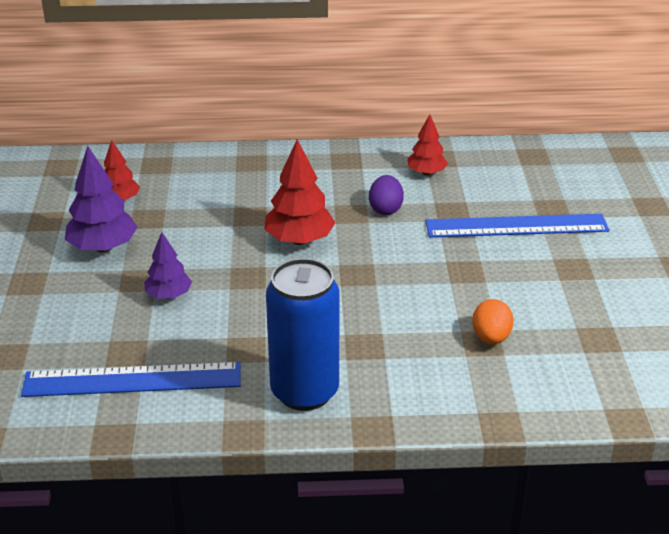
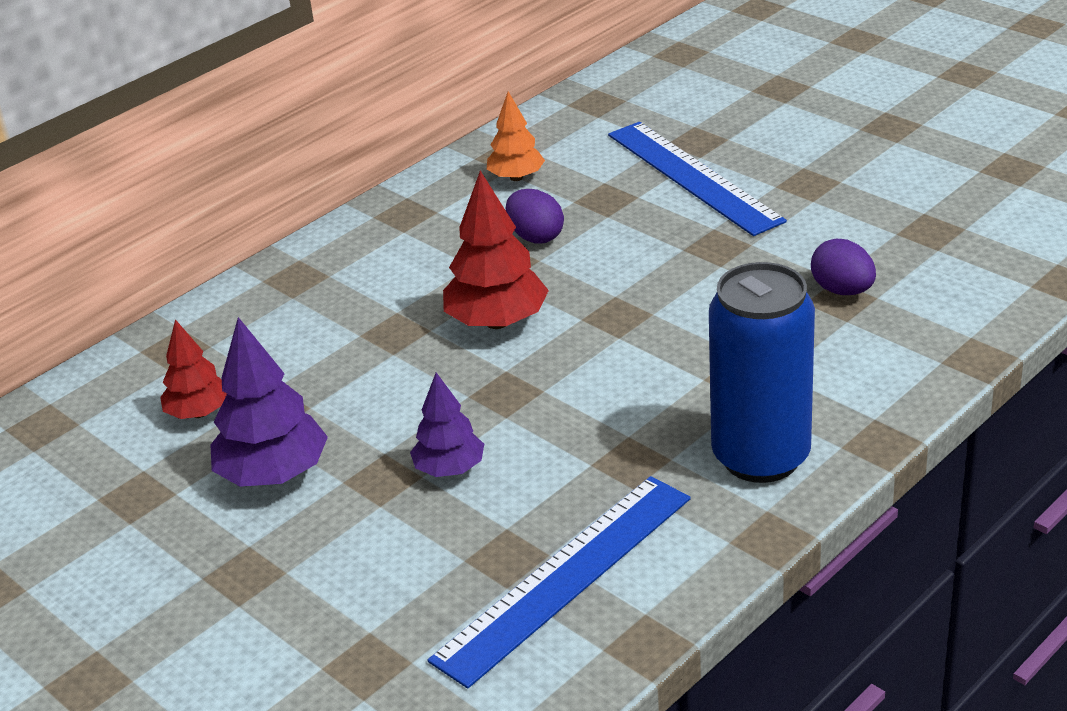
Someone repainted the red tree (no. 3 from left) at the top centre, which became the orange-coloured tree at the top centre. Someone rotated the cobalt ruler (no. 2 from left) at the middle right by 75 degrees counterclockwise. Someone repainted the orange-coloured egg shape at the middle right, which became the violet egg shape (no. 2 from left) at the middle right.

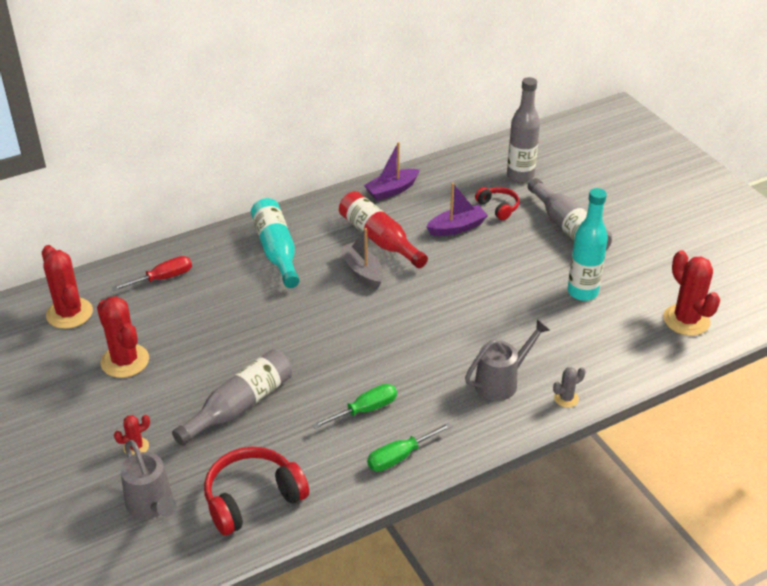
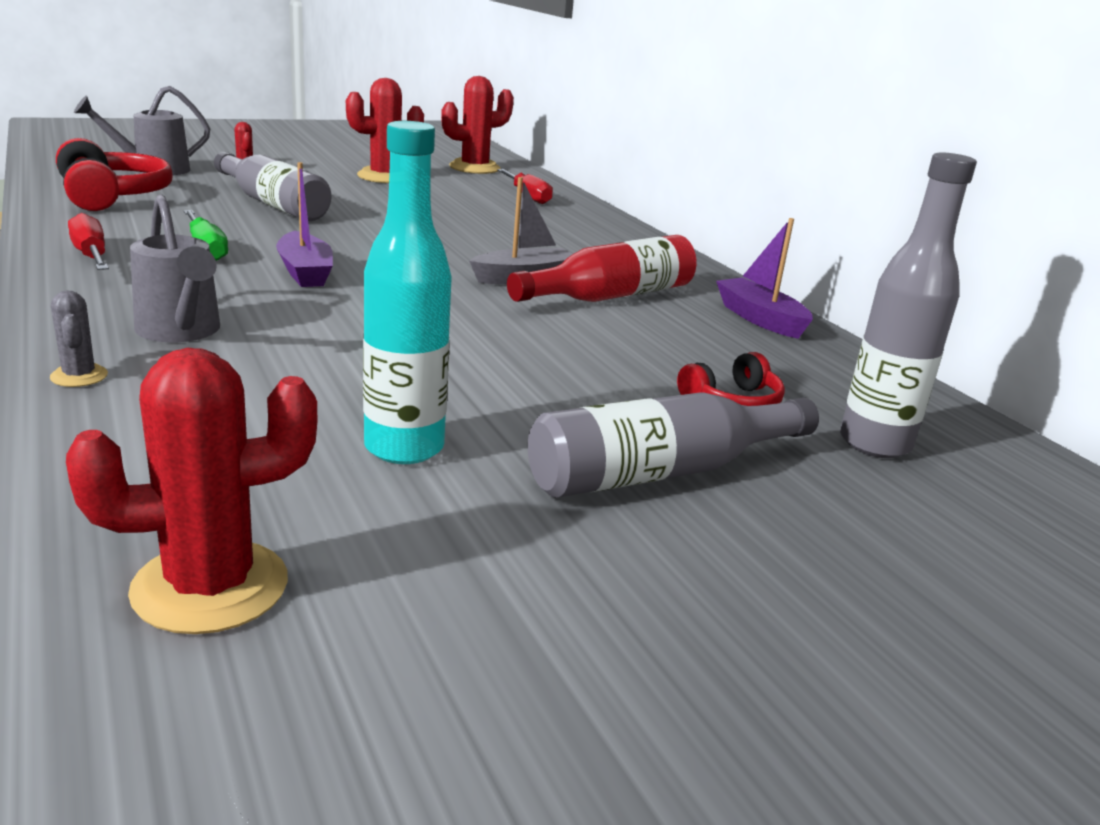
Someone repainted the leaf-green flat screwdriver (no. 2 from left) at the bottom centre, which became the red flat screwdriver (no. 1 from left) at the top left. Someone carried the violet toy boat (no. 2 from left in the first image) from the centre to the top left. Someone took away the turquoise flask (no. 1 from left) at the centre.

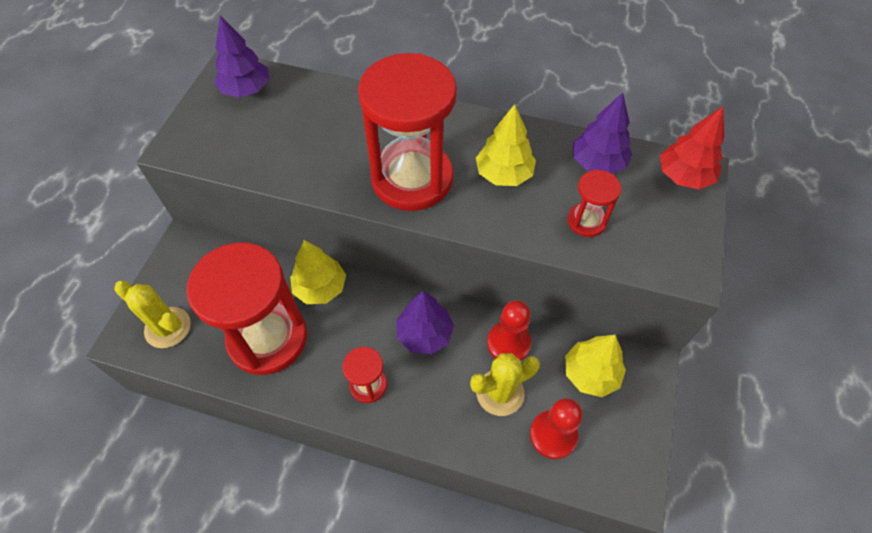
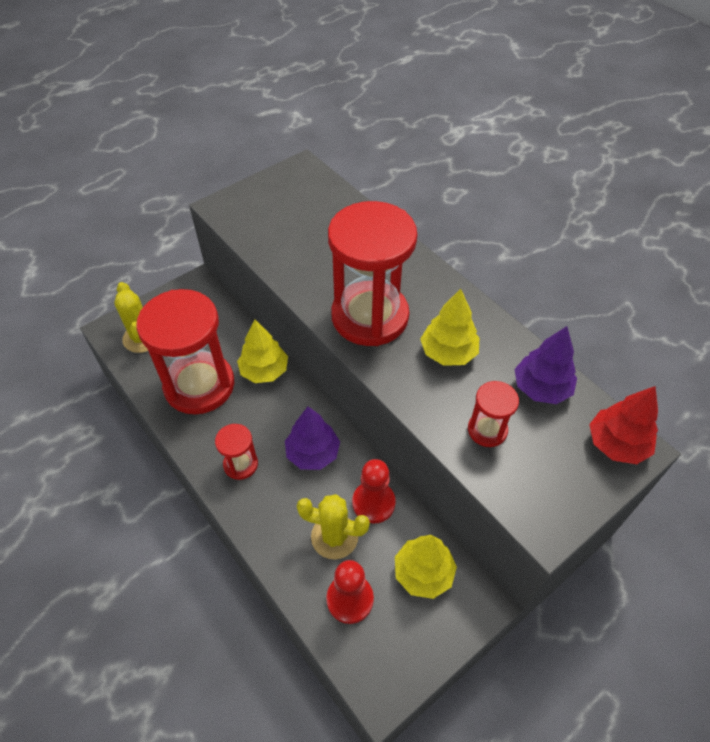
Someone took away the violet tree (no. 1 from left) at the top left.

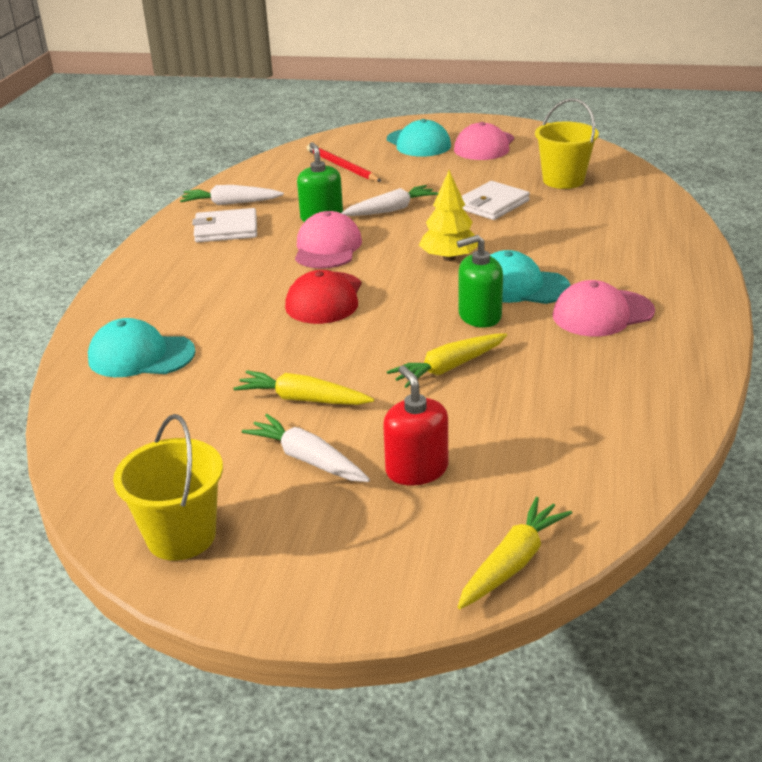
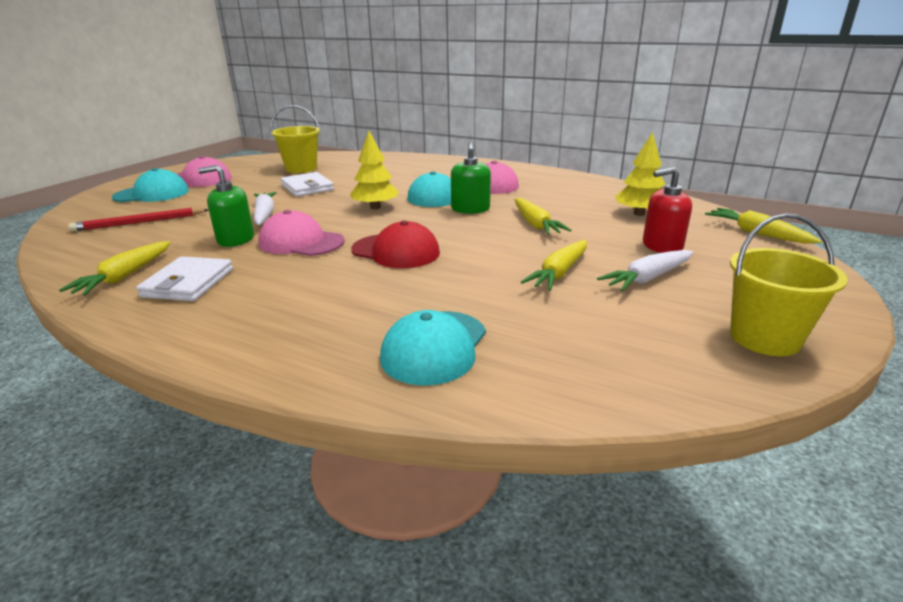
Someone repainted the white toy carrot (no. 1 from left) at the top left, which became the yellow toy carrot (no. 1 from left) at the middle left. Someone put down the yellow tree (no. 2 from left) at the top right.

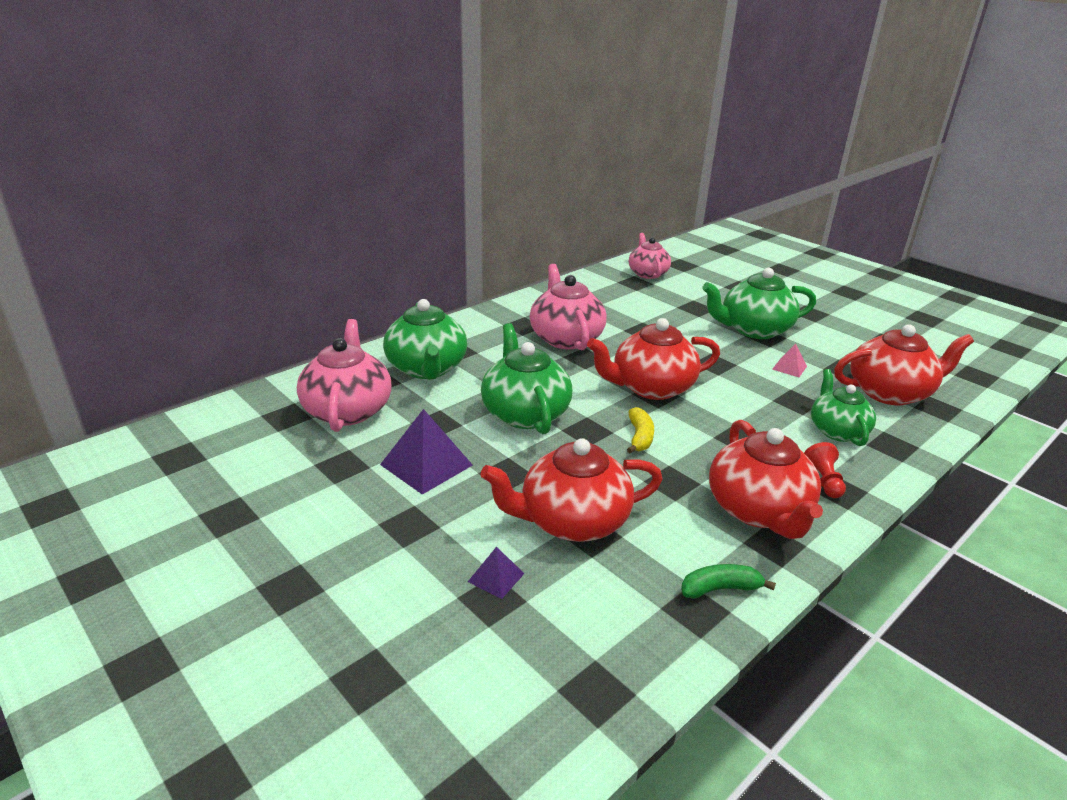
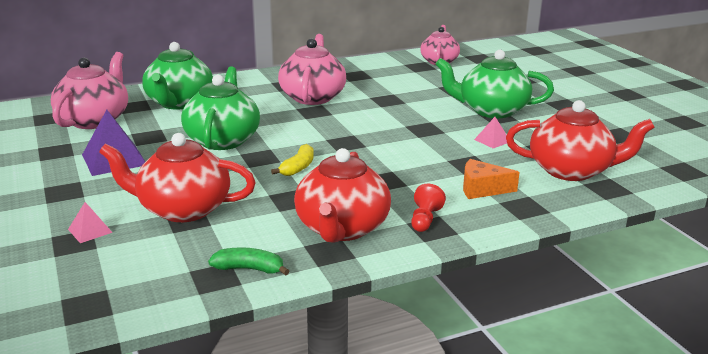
Someone repainted the violet solid pyramid (no. 2 from left) at the bottom centre, which became the rose-pink solid pyramid (no. 1 from left) at the middle left. Someone swapped the leaf-green tea pot (no. 4 from left) at the middle right for the orange-coloured piece of cheese at the middle right. Someone took away the red tea pot (no. 2 from left) at the centre.

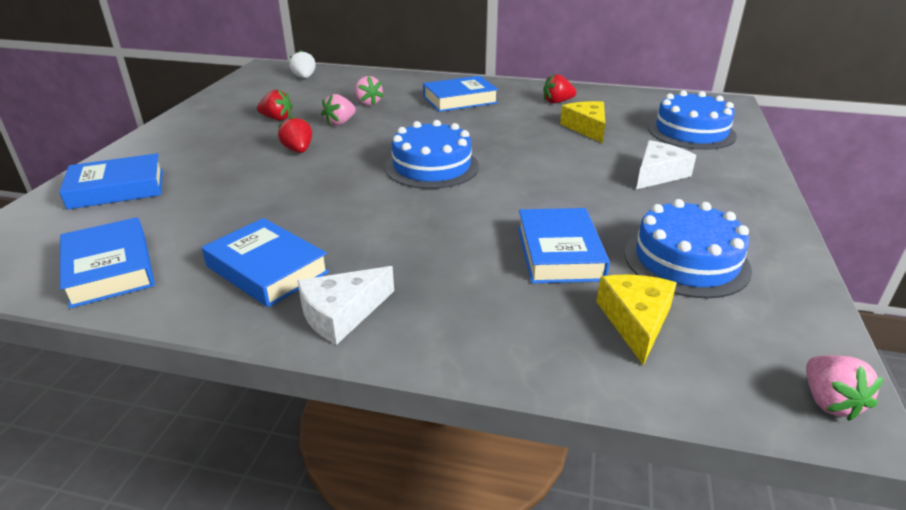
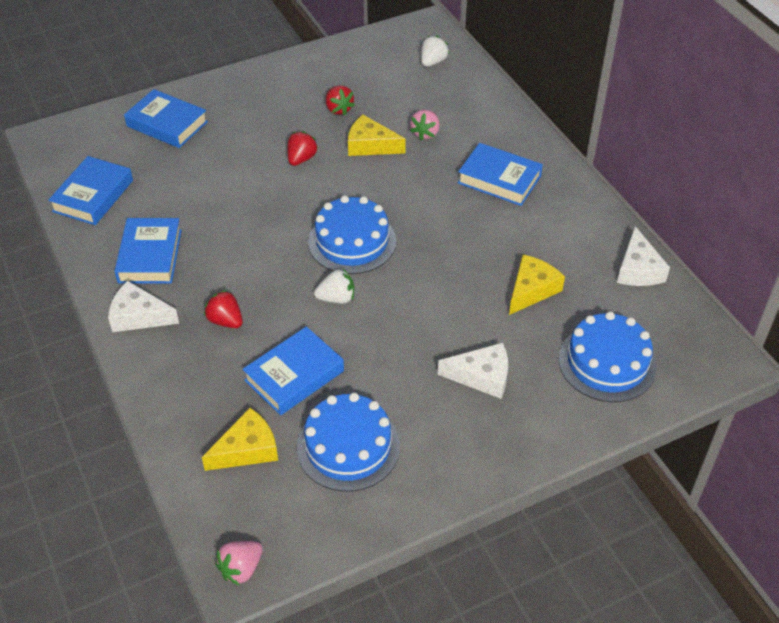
Someone carried the red berry (no. 3 from left in the first image) from the top centre to the middle left. Someone put down the white berry (no. 1 from left) at the centre. Someone swapped the rose-pink berry (no. 1 from left) at the top centre for the yellow piece of cheese (no. 2 from left) at the top centre. Someone put down the white piece of cheese (no. 3 from left) at the middle right.

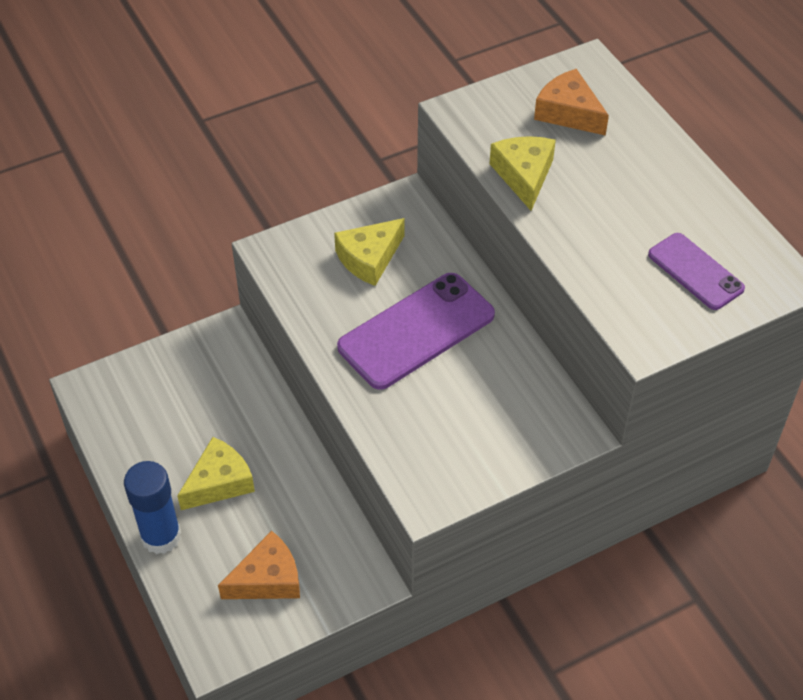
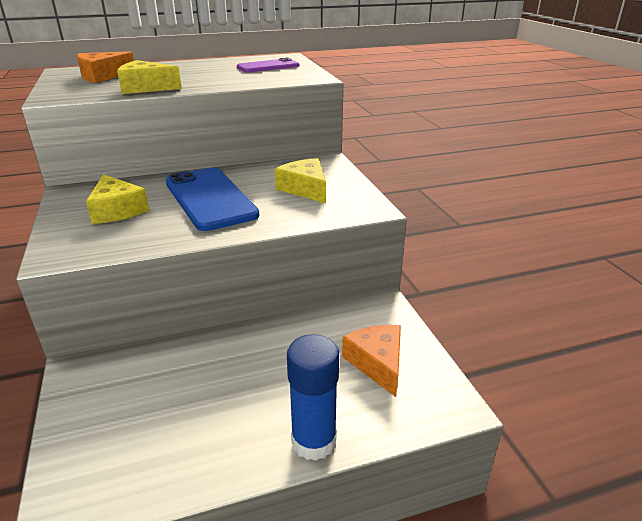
Someone repainted the violet smartphone (no. 1 from left) at the centre, which became the cobalt smartphone at the middle left. Someone carried the yellow piece of cheese (no. 1 from left in the first image) from the bottom left to the centre.

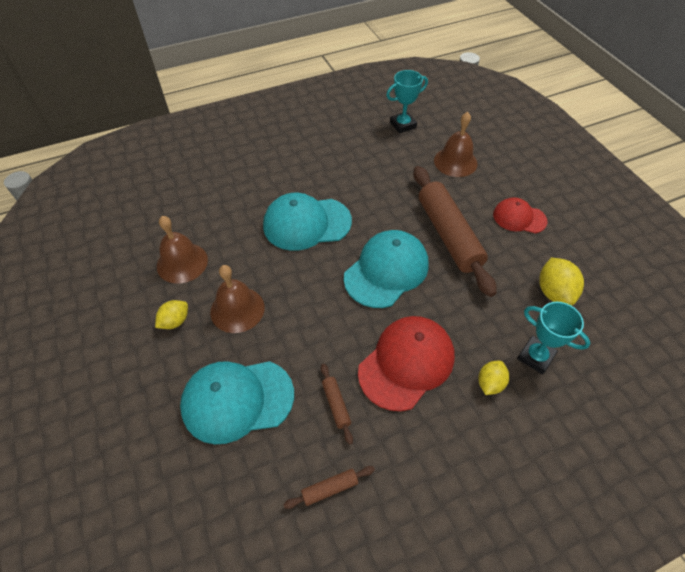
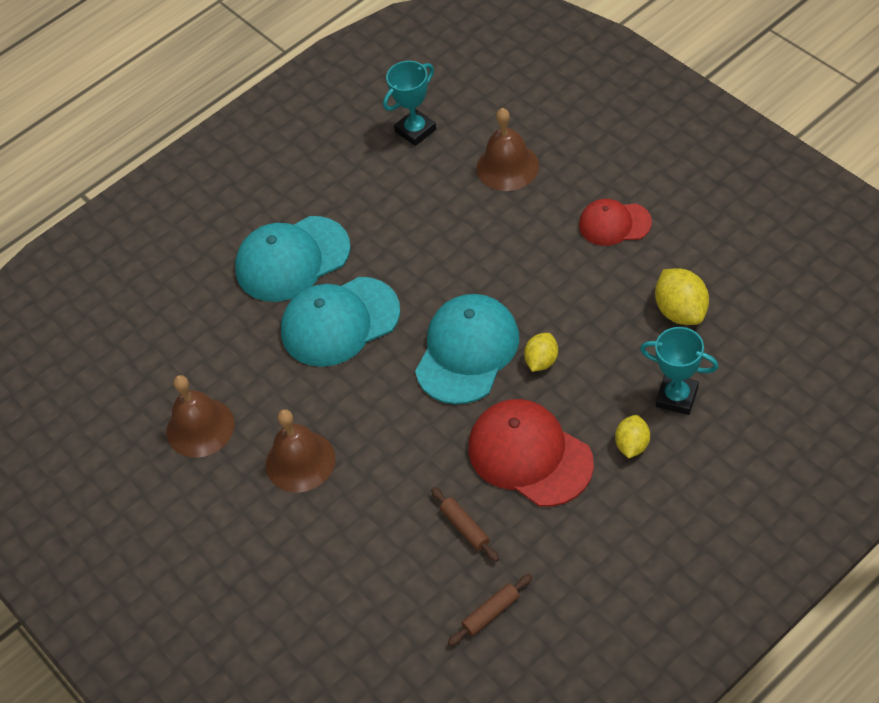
Someone carried the turquoise baseball cap (no. 1 from left) from the bottom centre to the middle left. Someone rotated the red baseball cap (no. 1 from left) at the centre by 75 degrees counterclockwise. Someone carried the yellow citrus fruit (no. 1 from left) from the middle left to the centre. Someone took away the brown dough roller (no. 3 from left) at the centre.

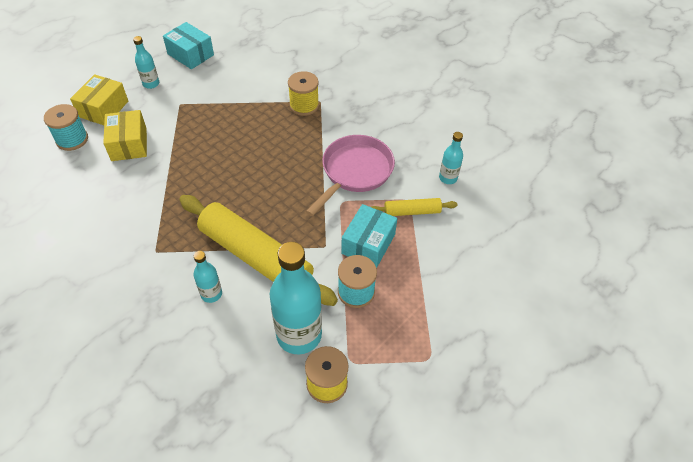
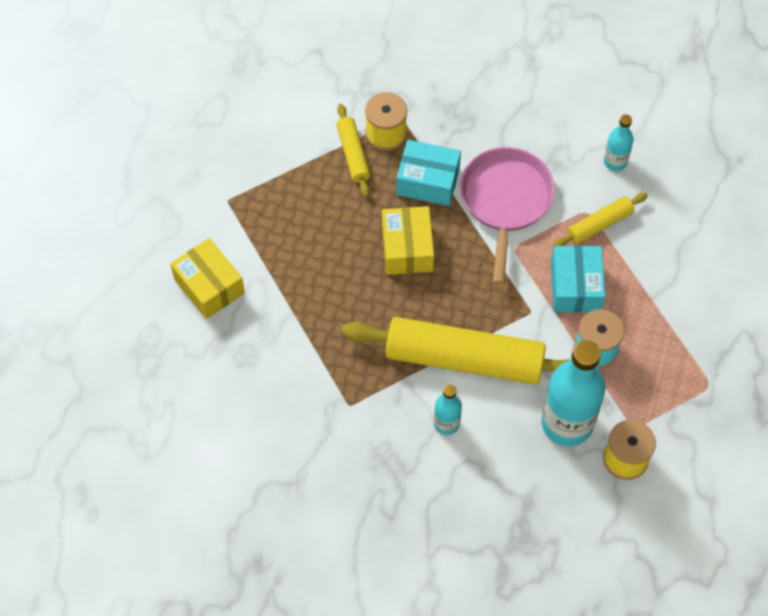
Someone put down the yellow dough roller (no. 1 from left) at the top centre. Someone carried the yellow package (no. 1 from left in the first image) from the top left to the centre. Someone carried the turquoise package (no. 1 from left) from the top left to the top centre. Someone took away the turquoise reel of thread (no. 1 from left) at the top left. Someone took away the turquoise flask (no. 1 from left) at the top left.

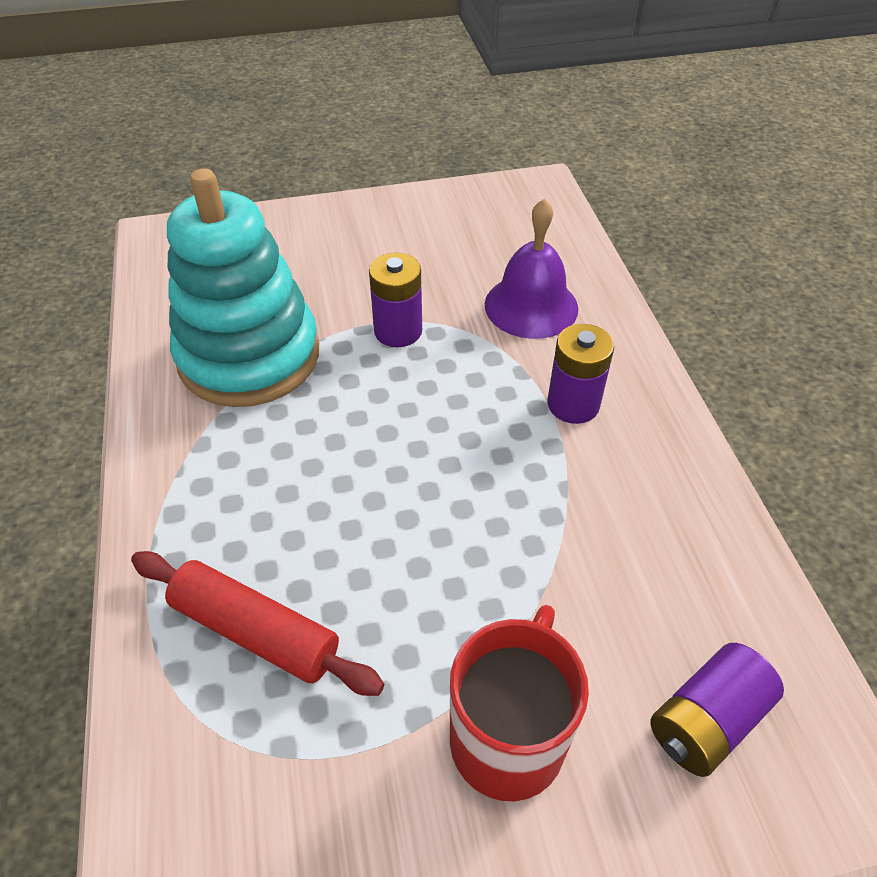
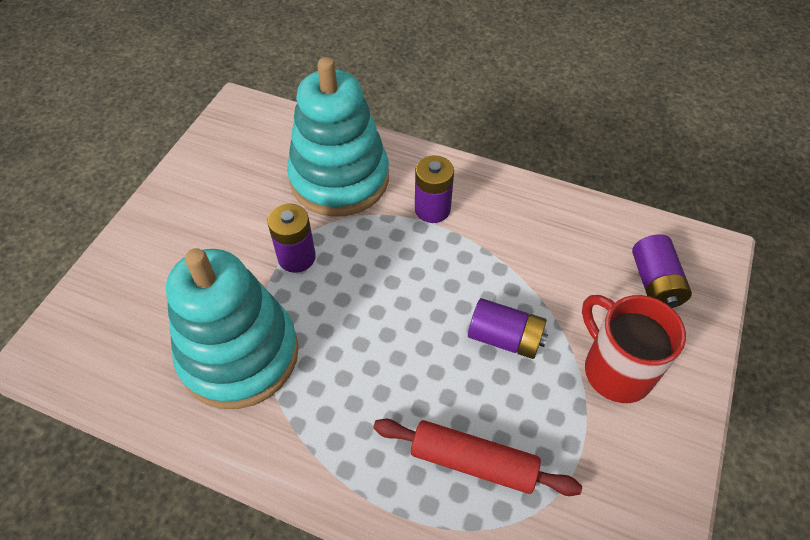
Someone swapped the violet school bell at the top centre for the turquoise ring stacker (no. 2 from left) at the top centre. Someone rotated the red dough roller at the bottom left by 45 degrees clockwise. Someone put down the violet battery (no. 3 from left) at the centre.

